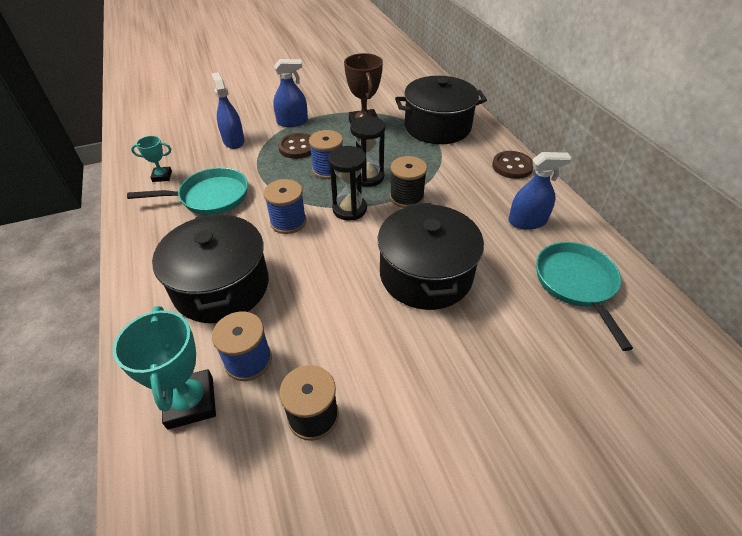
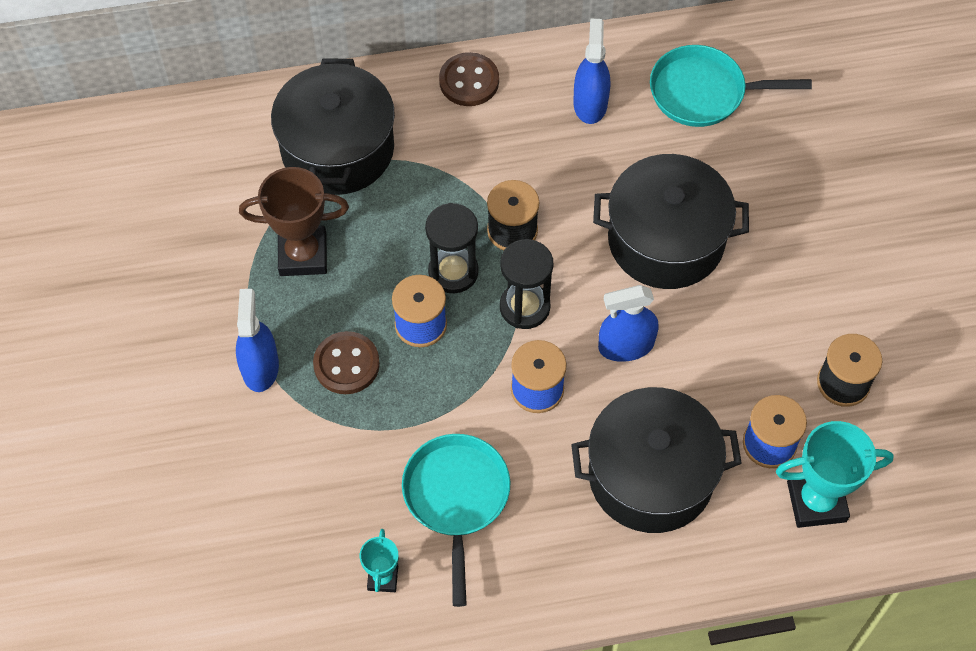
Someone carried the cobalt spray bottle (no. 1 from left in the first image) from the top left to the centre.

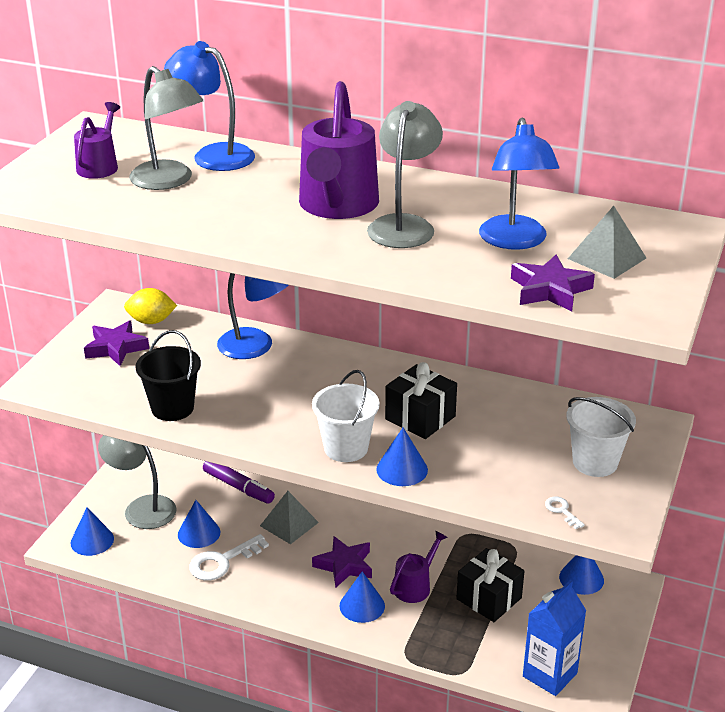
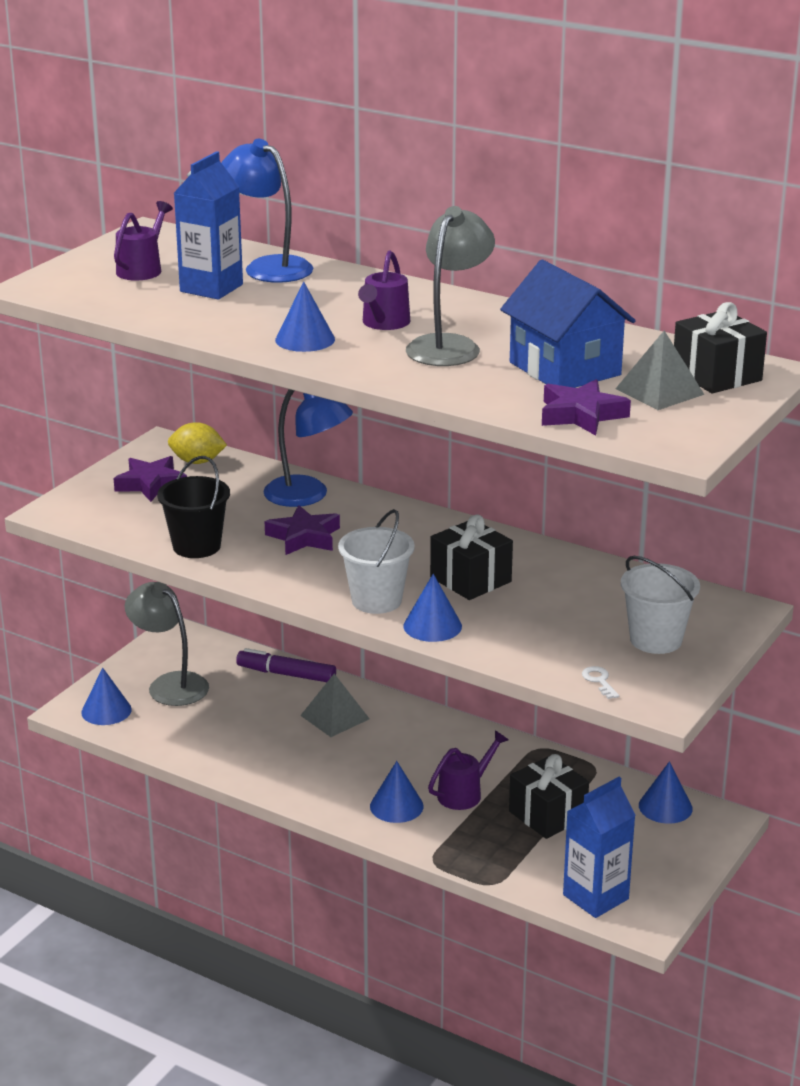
Someone swapped the grey lamp (no. 2 from left) at the top left for the cobalt juice carton (no. 1 from left) at the top left. Someone rotated the violet marker pen at the bottom left by 150 degrees clockwise. Someone carried the violet five-pointed star (no. 2 from left) from the bottom centre to the centre. Someone carried the cobalt solid cone (no. 2 from left) from the bottom left to the top centre. Someone scaled the violet sprinkling can (no. 2 from left) at the top centre by 0.53. Someone swapped the cobalt lamp (no. 3 from left) at the top right for the cobalt toy house at the top right. Someone put down the black present (no. 3 from left) at the top right. Someone took away the white door key (no. 1 from left) at the bottom left.

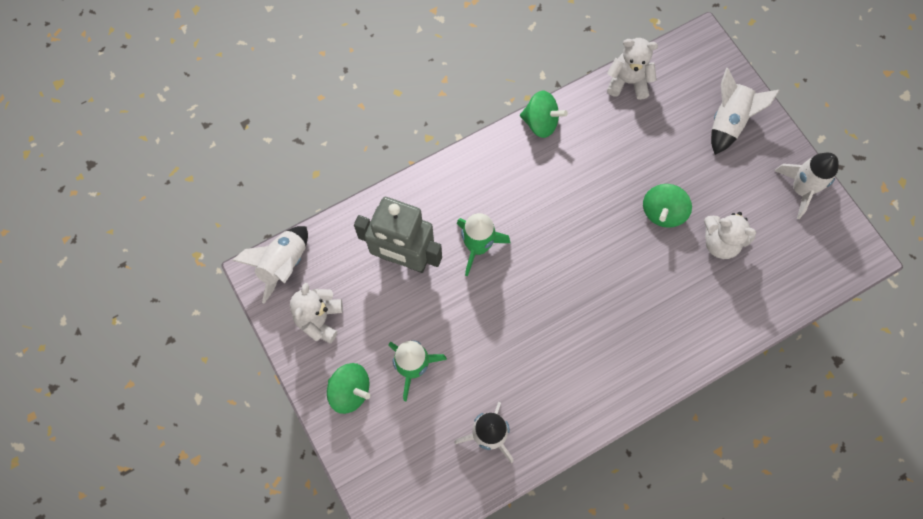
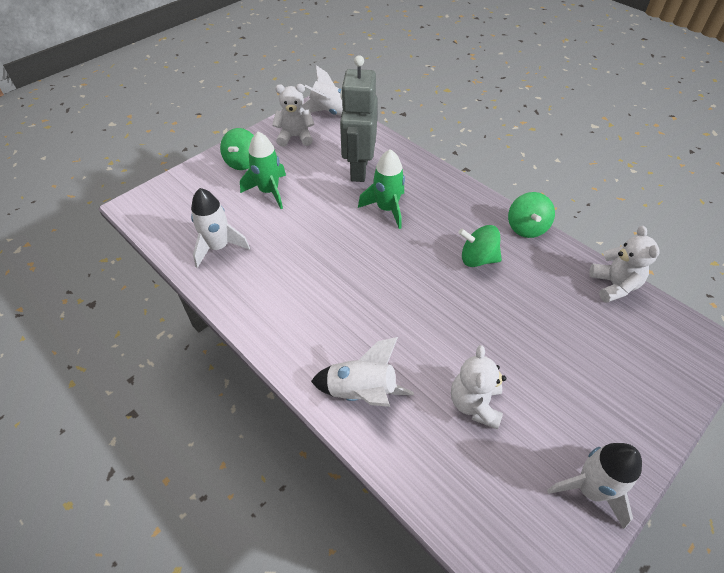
Someone carried the white rocket (no. 3 from left) from the top right to the centre. Someone carried the leaf-green whirligig (no. 3 from left in the first image) from the middle right to the centre.

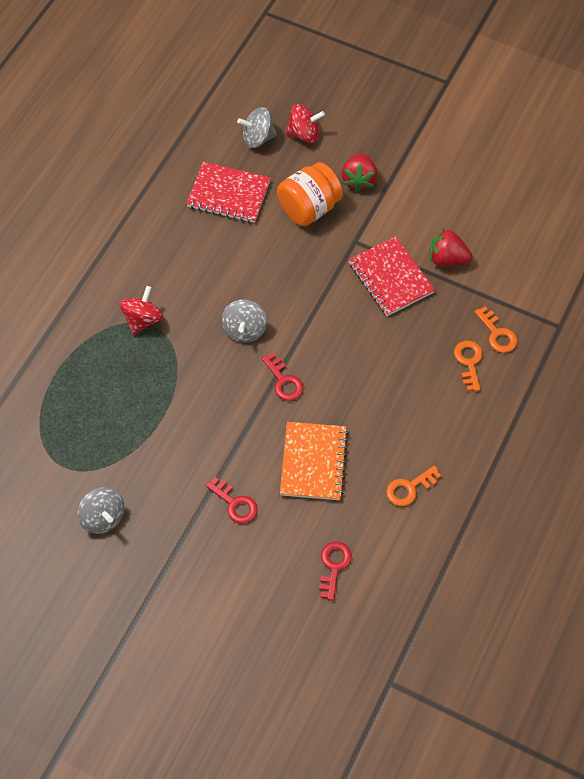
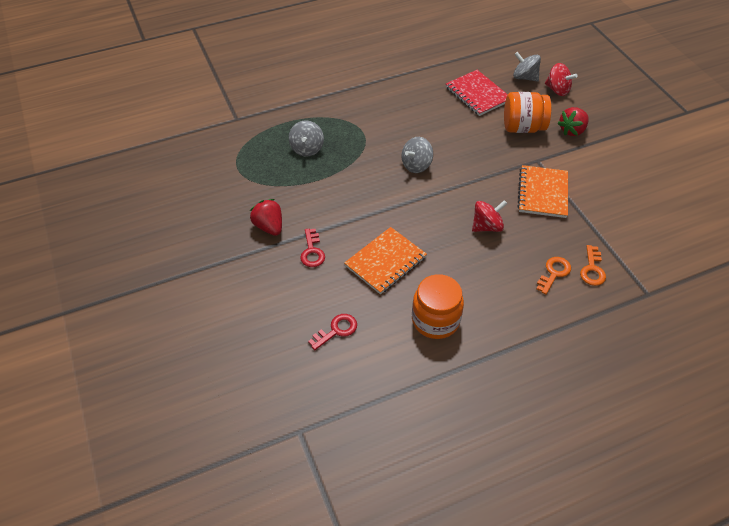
Someone carried the red berry (no. 2 from left in the first image) from the top right to the centre. Someone carried the grey whirligig (no. 1 from left) from the middle left to the top centre. Someone swapped the orange-coloured door key (no. 1 from left) at the middle right for the orange-coloured preserve jar (no. 1 from left) at the centre. Someone carried the red whirligig (no. 1 from left) from the middle left to the middle right. Someone repainted the red exercise book (no. 2 from left) at the middle right, which became the orange-coloured exercise book (no. 2 from left) at the middle right. Someone took away the red door key (no. 2 from left) at the centre.

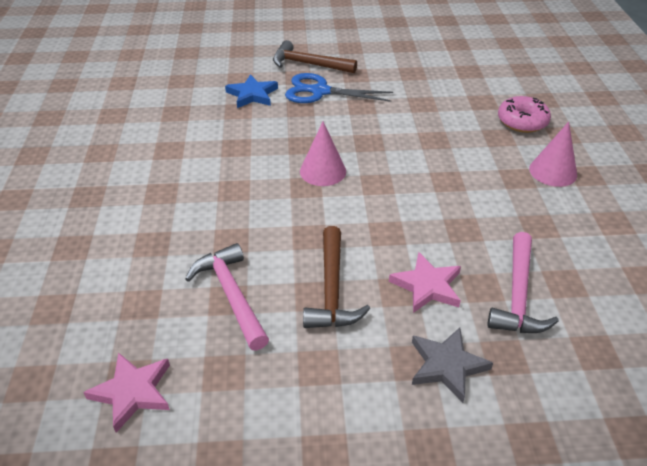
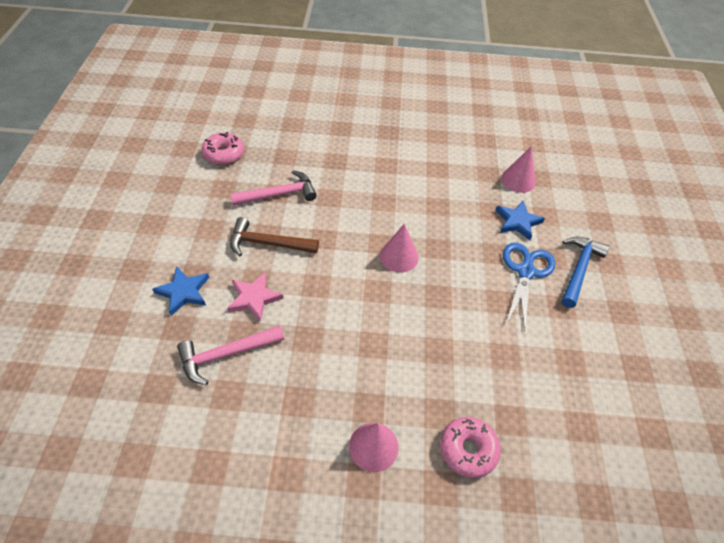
Someone repainted the grey five-pointed star at the bottom right, which became the cobalt five-pointed star (no. 1 from left) at the middle left. Someone rotated the rose-pink carpenter's hammer (no. 2 from left in the first image) at the middle right by 45 degrees counterclockwise. Someone swapped the rose-pink five-pointed star (no. 1 from left) at the bottom left for the rose-pink donut (no. 1 from left) at the top left. Someone put down the rose-pink solid cone (no. 3 from left) at the top right. Someone repainted the brown carpenter's hammer (no. 1 from left) at the top centre, which became the cobalt carpenter's hammer at the middle right.

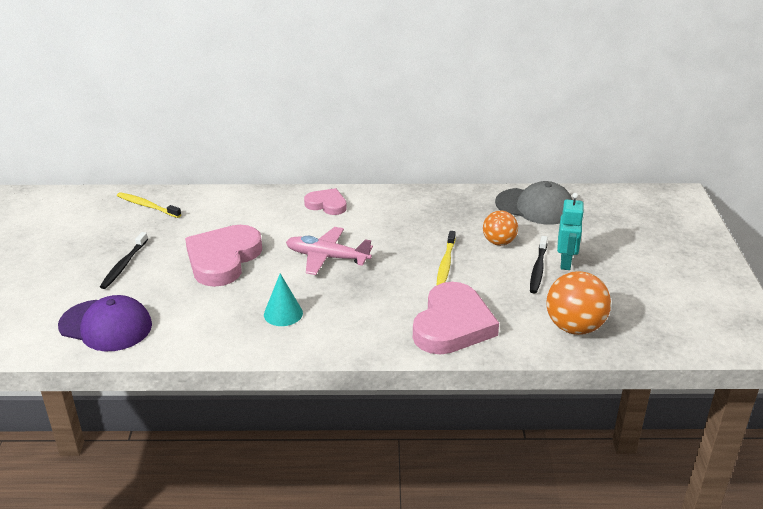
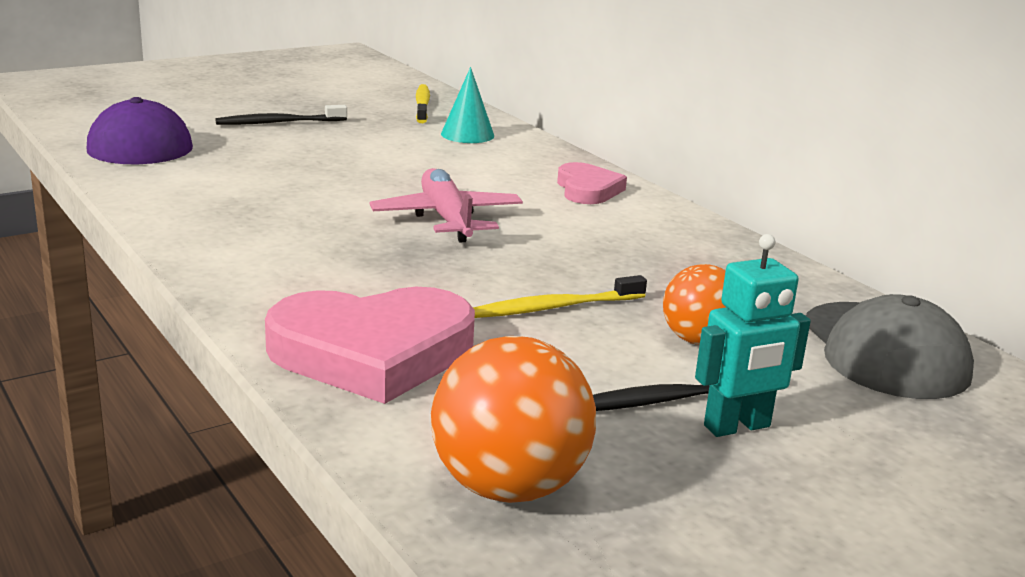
Someone carried the turquoise solid cone from the centre to the top centre. Someone took away the rose-pink heart shape (no. 1 from left) at the middle left.

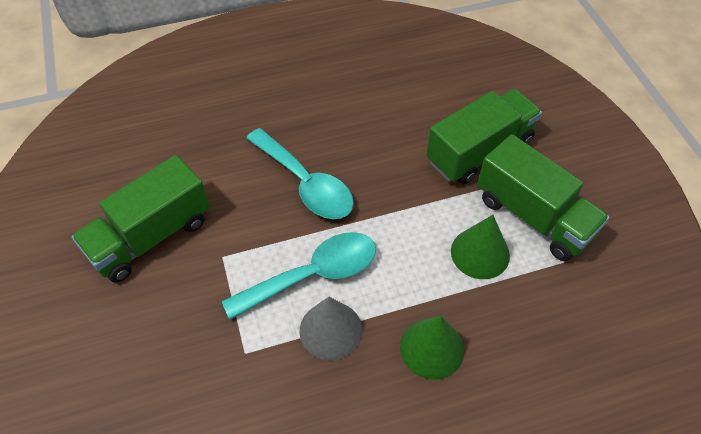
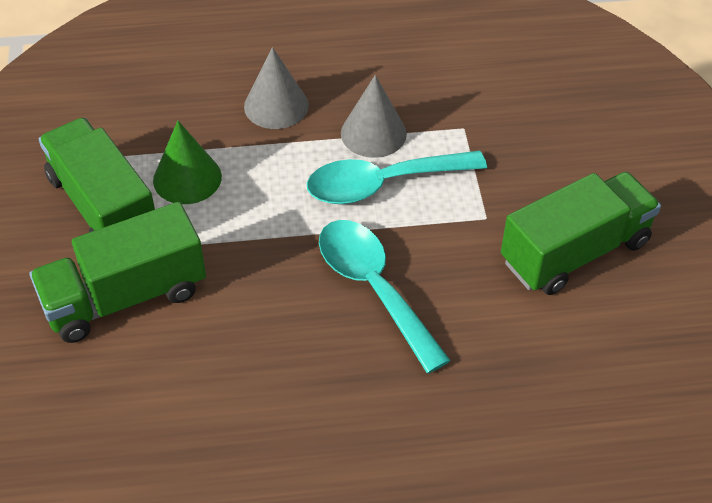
Someone repainted the leaf-green solid cone (no. 1 from left) at the bottom centre, which became the grey solid cone (no. 1 from left) at the top centre.

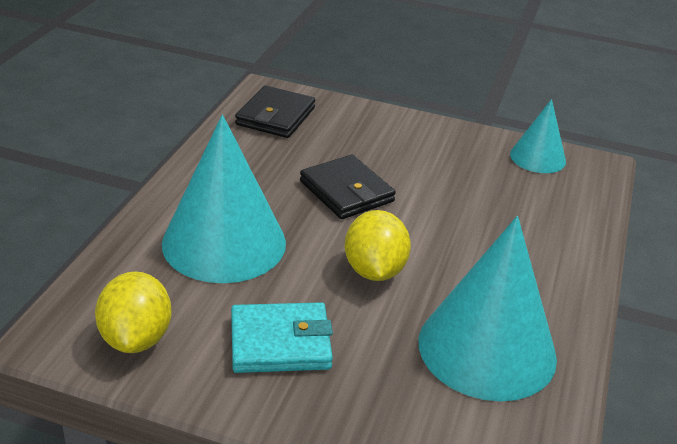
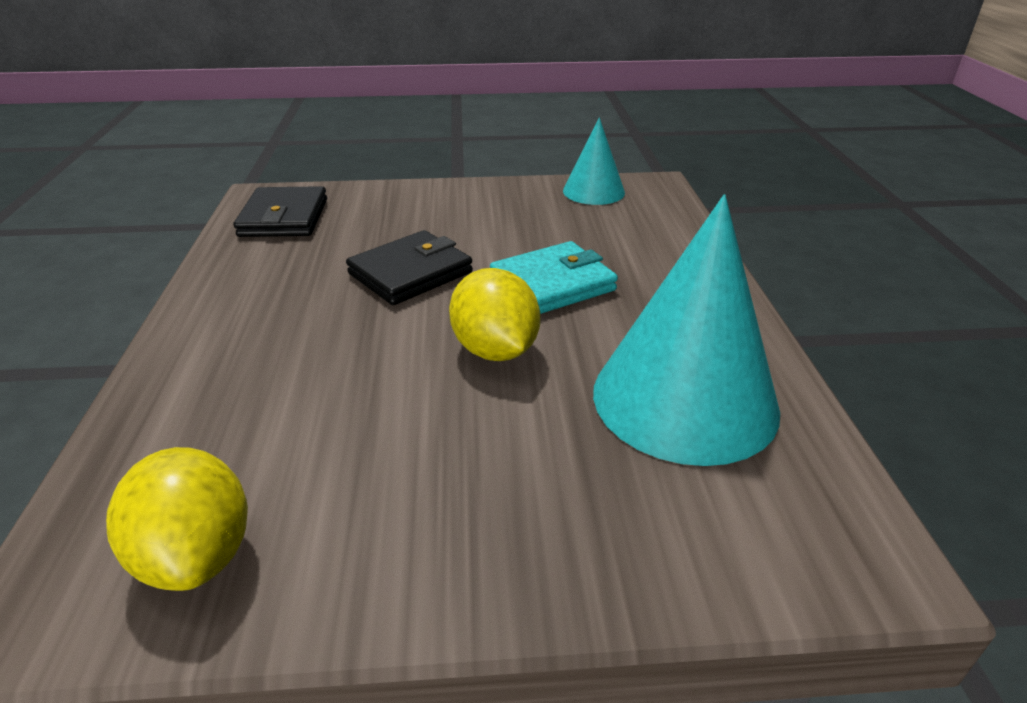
Someone rotated the black wallet (no. 2 from left) at the centre by 75 degrees counterclockwise. Someone carried the turquoise wallet from the bottom centre to the centre. Someone took away the turquoise solid cone (no. 1 from left) at the middle left.

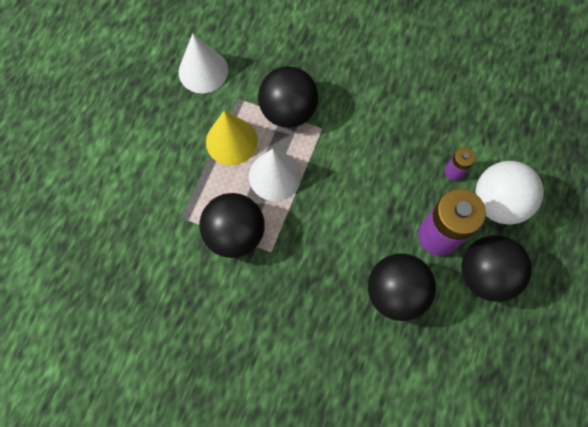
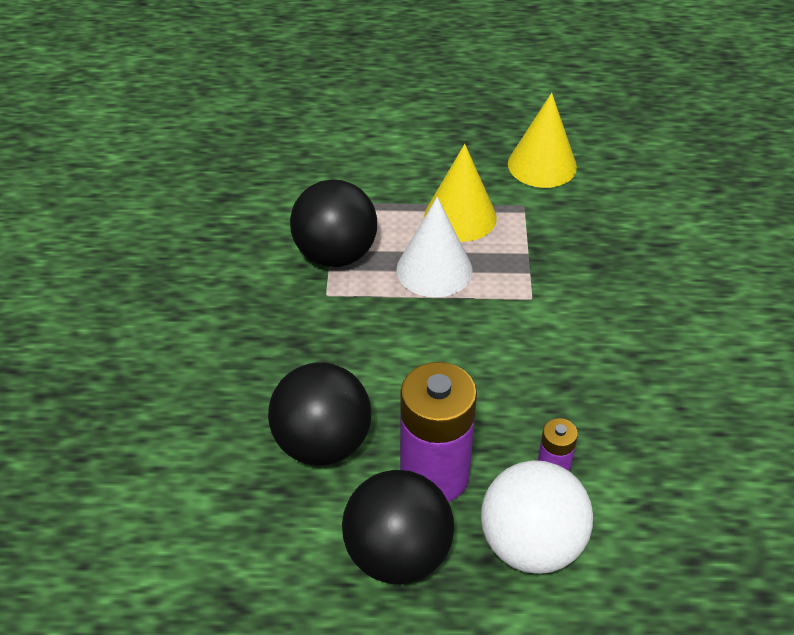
Someone repainted the white solid cone (no. 1 from left) at the top centre, which became the yellow solid cone (no. 2 from left) at the top right. Someone took away the black sphere (no. 2 from left) at the top centre.

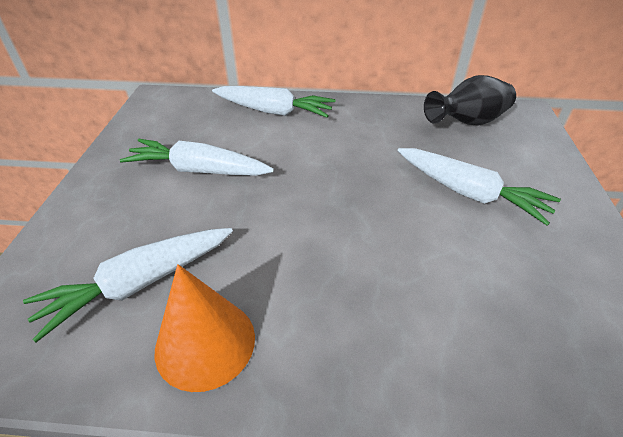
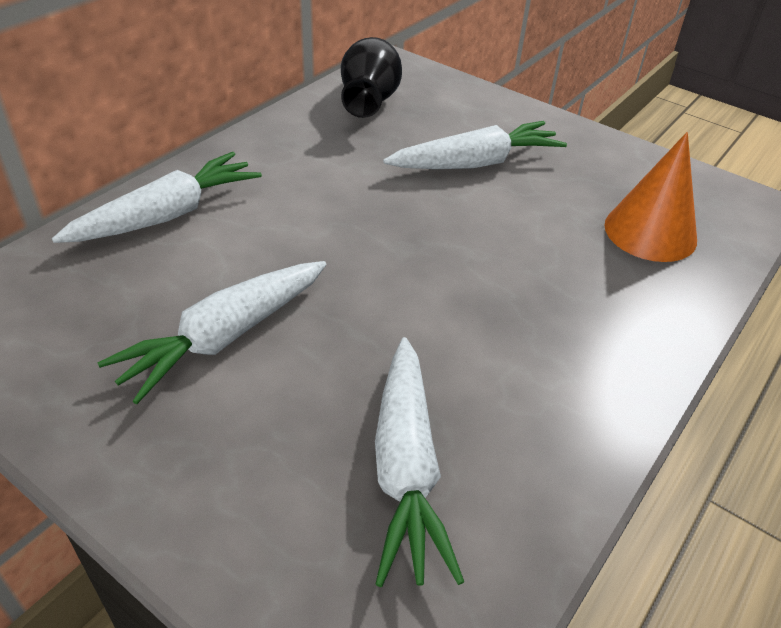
Someone carried the orange-coloured solid cone from the bottom left to the top right.

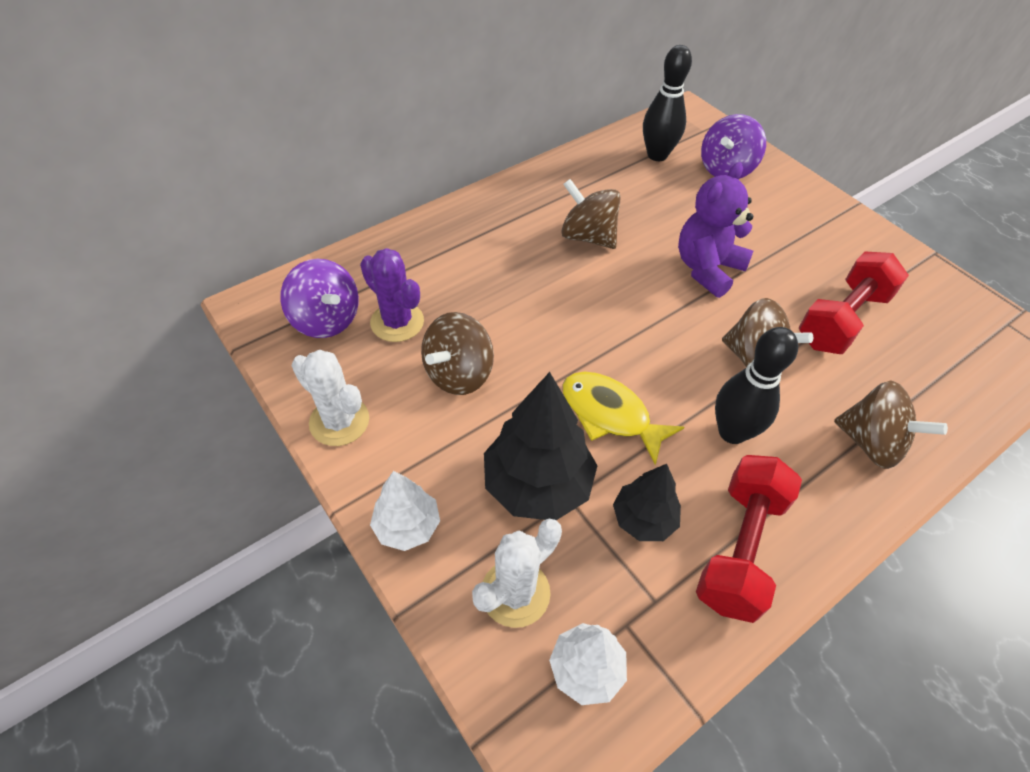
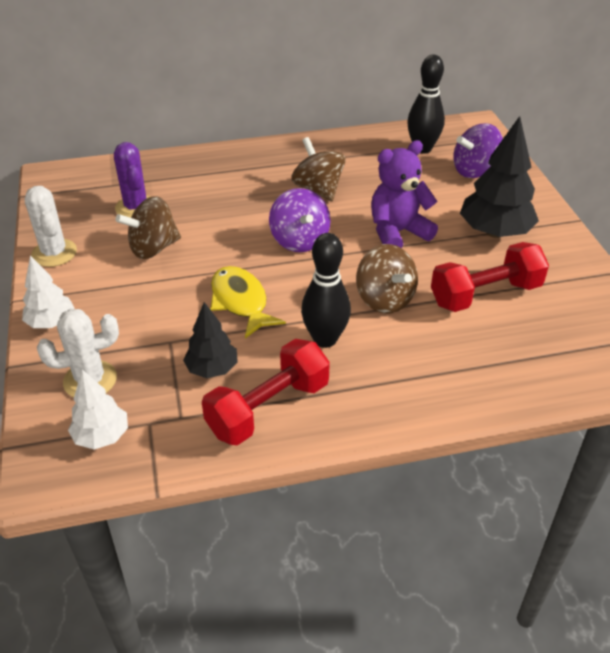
Someone carried the violet whirligig (no. 1 from left) from the middle left to the centre. Someone carried the black tree (no. 1 from left in the first image) from the centre to the top right. Someone took away the brown whirligig (no. 4 from left) at the middle right.

